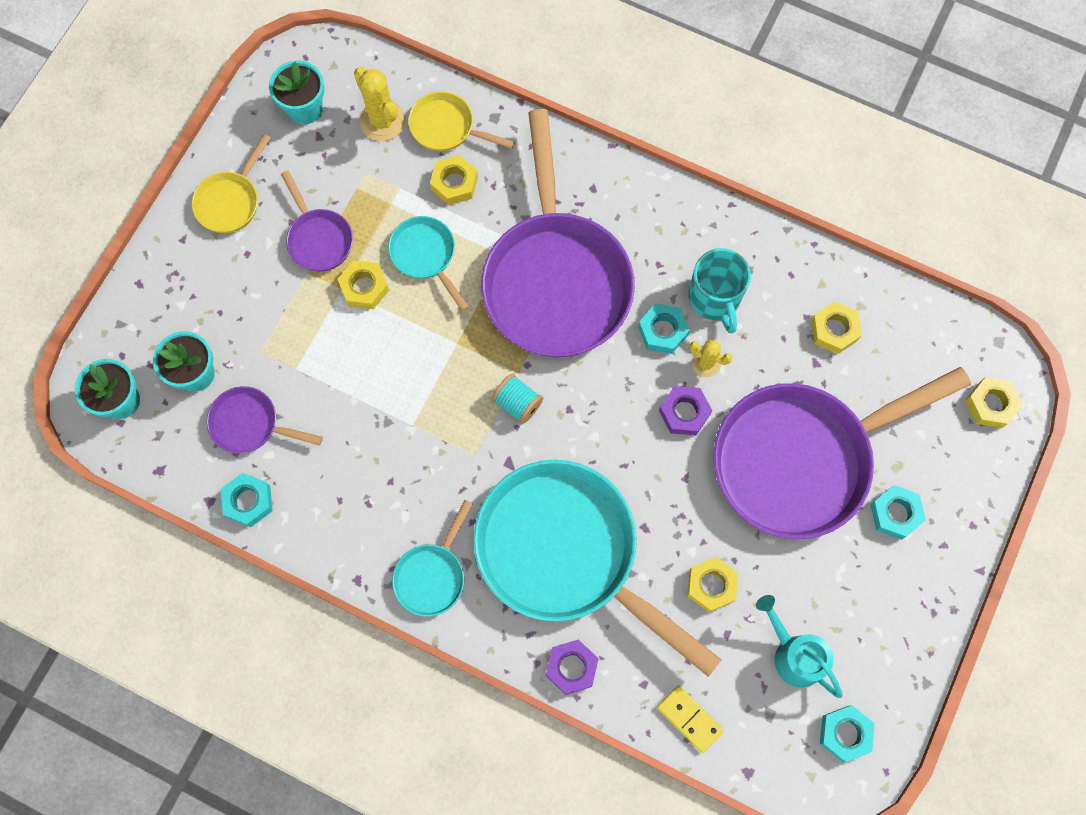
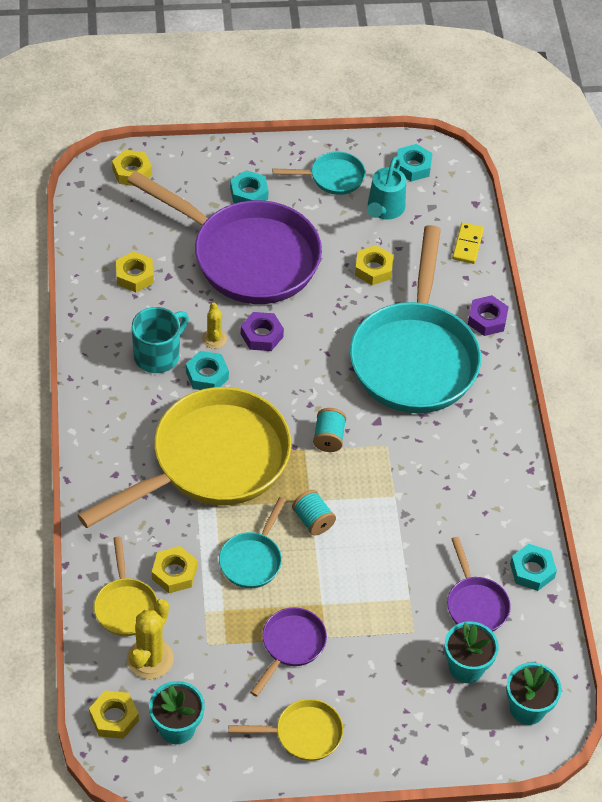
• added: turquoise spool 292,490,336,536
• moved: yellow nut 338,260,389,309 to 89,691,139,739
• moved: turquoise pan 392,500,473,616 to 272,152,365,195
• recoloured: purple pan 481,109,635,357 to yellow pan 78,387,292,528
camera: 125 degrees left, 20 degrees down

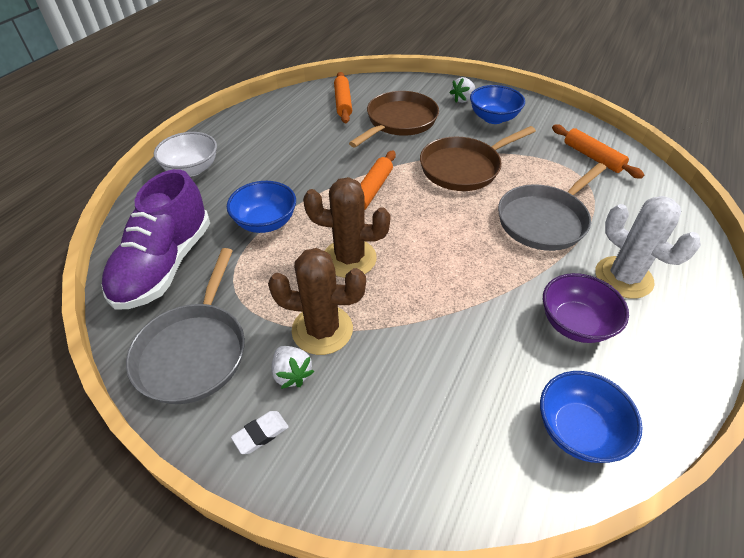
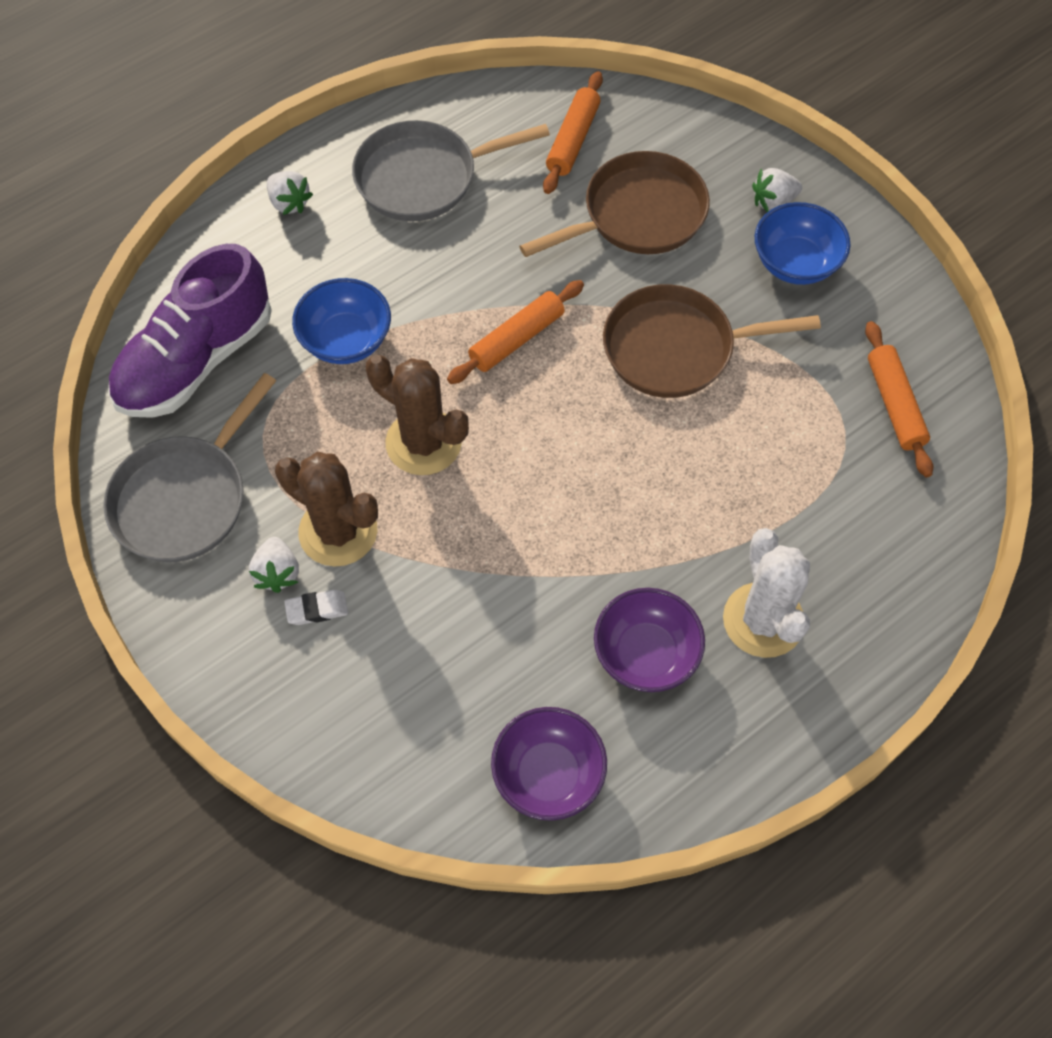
• moved: white eraser 231,411,289,454 to 284,590,348,625
• moved: grey pan 498,163,606,251 to 352,120,550,221
• replaced: white bowl 154,132,217,177 to white strawberry 267,171,313,215
• recoloured: blue bowl 540,371,643,463 to purple bowl 491,707,607,821
camera: 25 degrees right, 15 degrees up

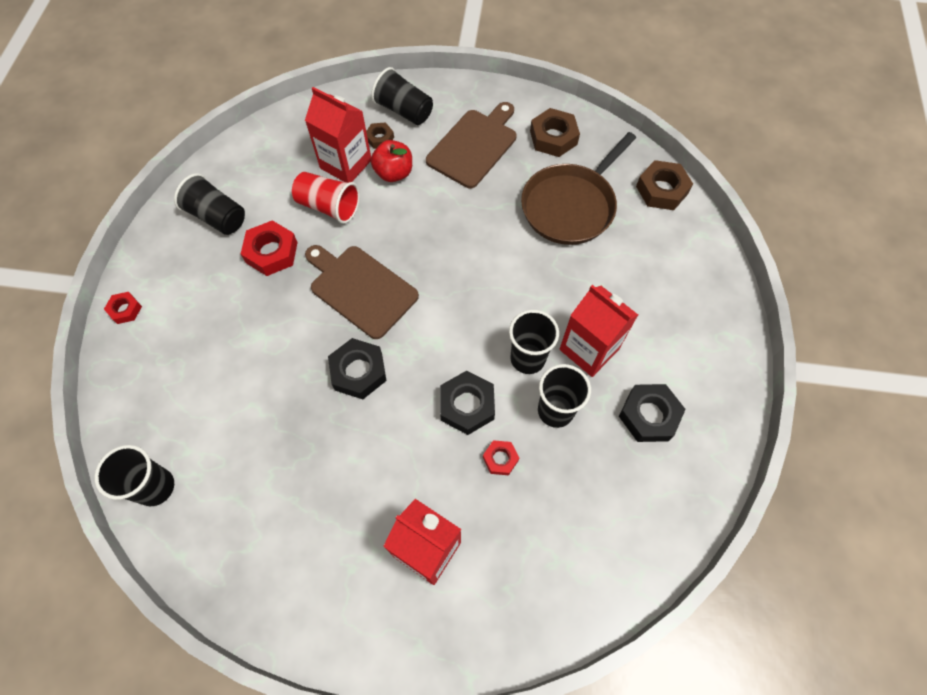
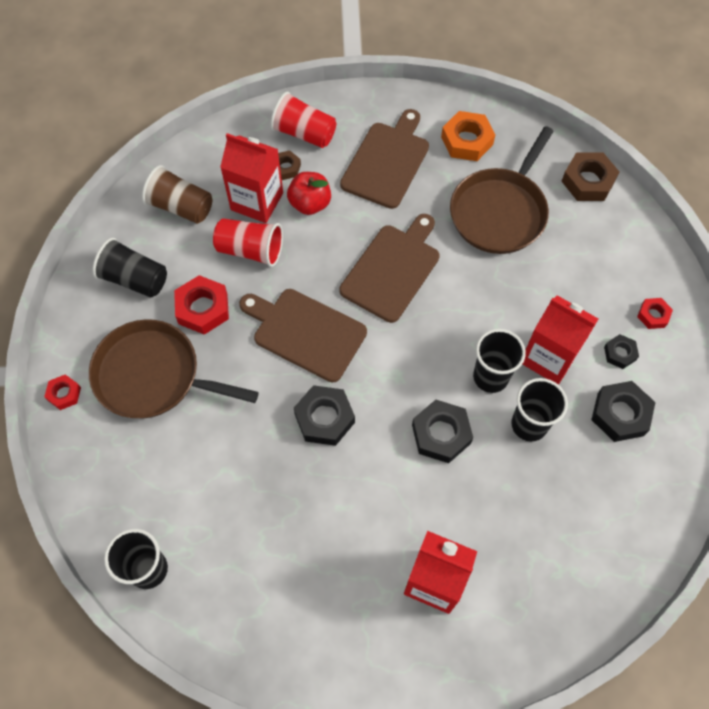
• added: brown pan 89,319,259,418
• added: brown cup 142,165,212,224
• added: brown cutting board 340,214,440,323
• added: black nut 604,334,639,369
• moved: red nut 483,440,519,475 to 637,298,673,329
• recoloured: black cup 371,67,433,125 to red cup 270,92,336,148
• recoloured: brown nut 530,108,580,157 to orange nut 441,111,495,161
camera: 10 degrees left, 0 degrees up

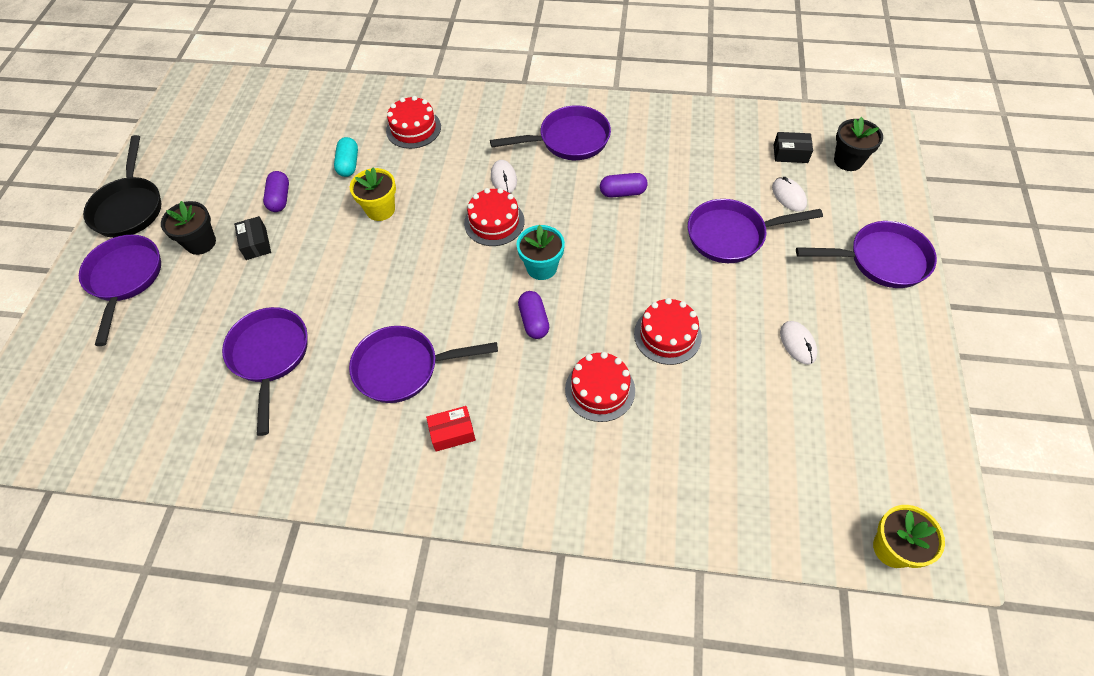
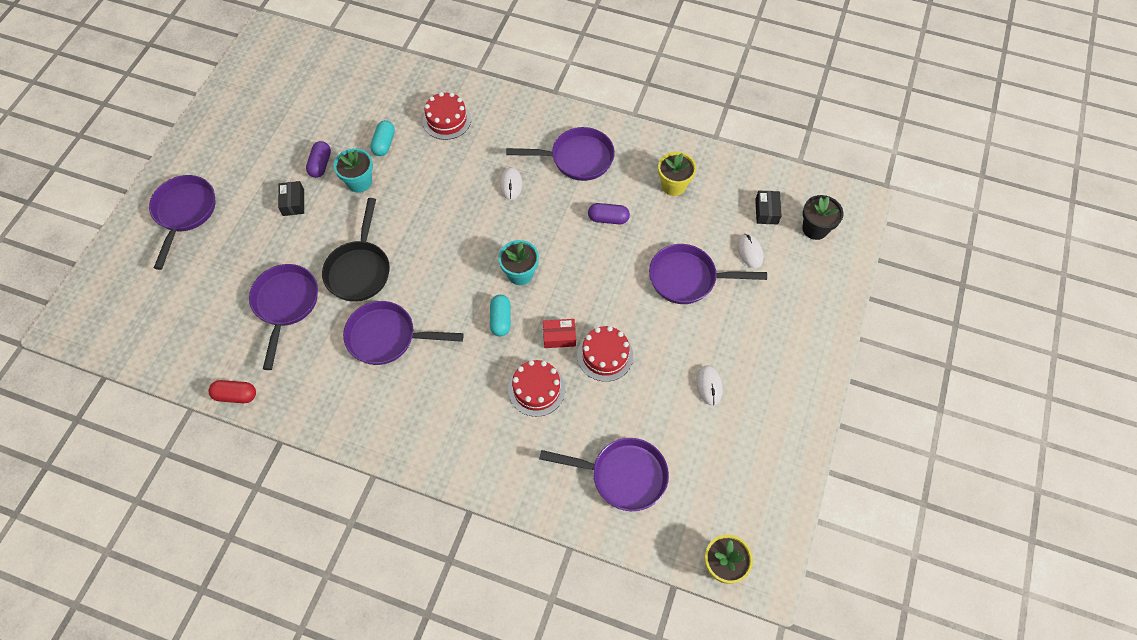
• removed: black flower pot 161,201,216,255
• removed: red cake 464,188,525,246
• added: red capsule 209,380,256,403
• added: turquoise flower pot 334,148,373,193
• moved: black pan 83,135,161,238 to 322,198,390,302
• moved: yellow flower pot 350,167,396,221 to 658,152,696,196
• moved: red box 426,406,476,452 to 543,319,576,348
• moved: purple pan 796,221,937,288 to 539,438,669,511
• recoloured: purple capsule 518,291,549,339 to turquoise capsule 490,295,510,336
• turned: black box 774,132,813,163 = 755,191,782,225 75 degrees clockwise
camera: 10 degrees right, 5 degrees up

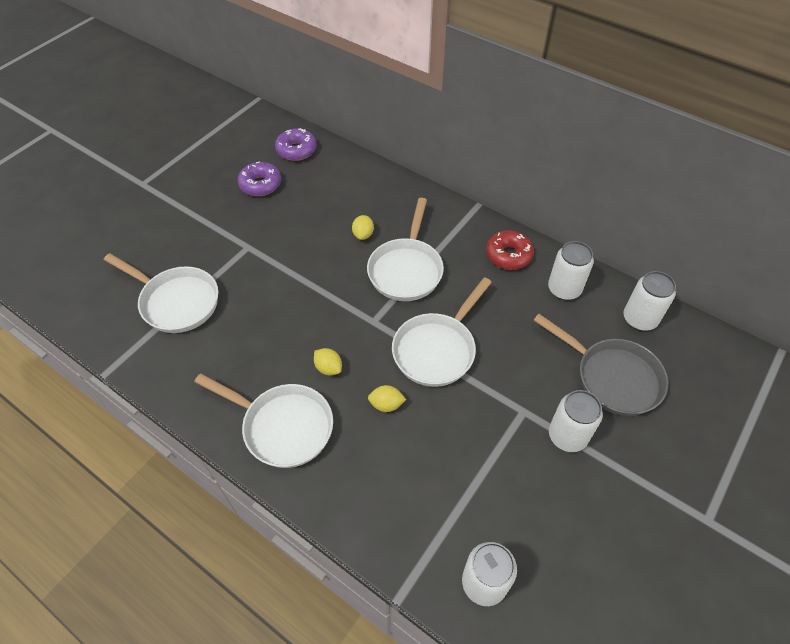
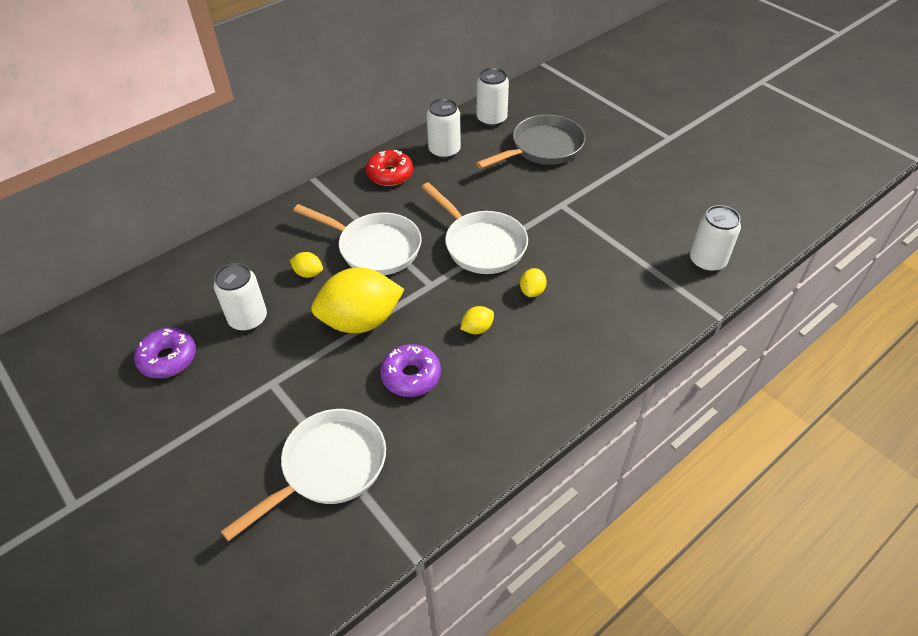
• removed: white pan 194,373,333,468
• added: yellow lemon 311,268,405,333
• moved: purple donut 275,128,317,161 to 380,344,441,397
• moved: white can 549,390,603,452 to 214,263,267,331
camera: 75 degrees left, 5 degrees down

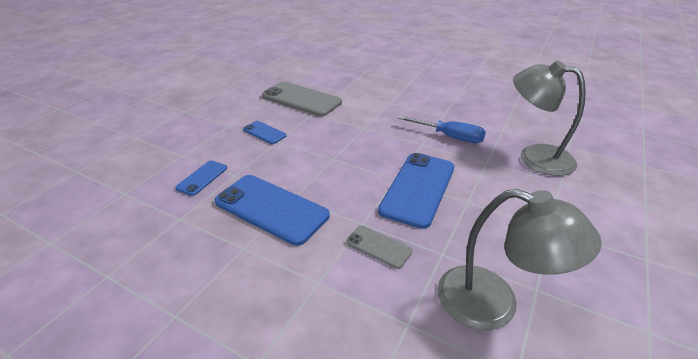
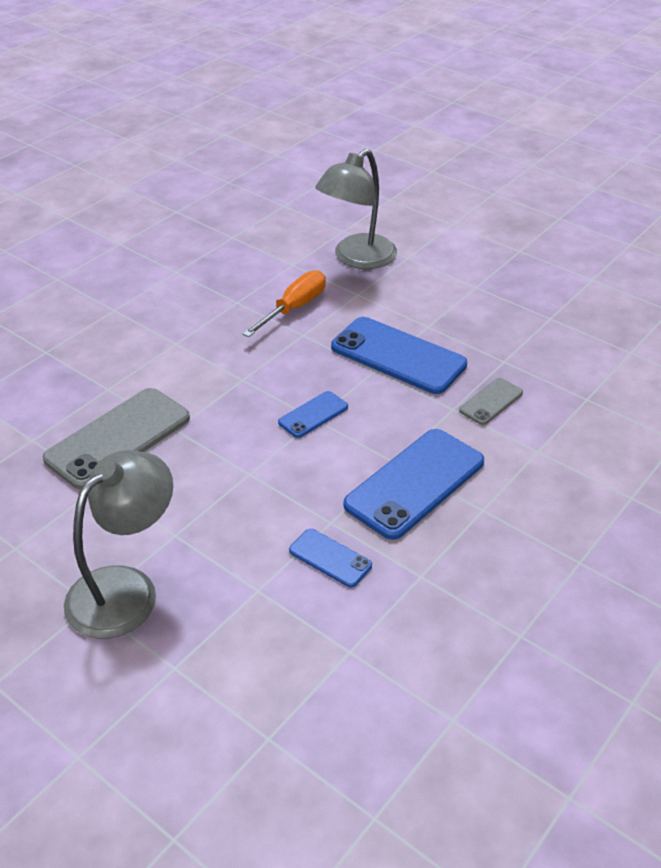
• moved: blue phone 243,121,287,144 to 278,391,348,438
• moved: grey lamp 437,189,602,330 to 64,450,173,639
• recoloured: blue screwdriver 398,115,486,143 to orange screwdriver 243,270,326,337
camera: 80 degrees left, 5 degrees up

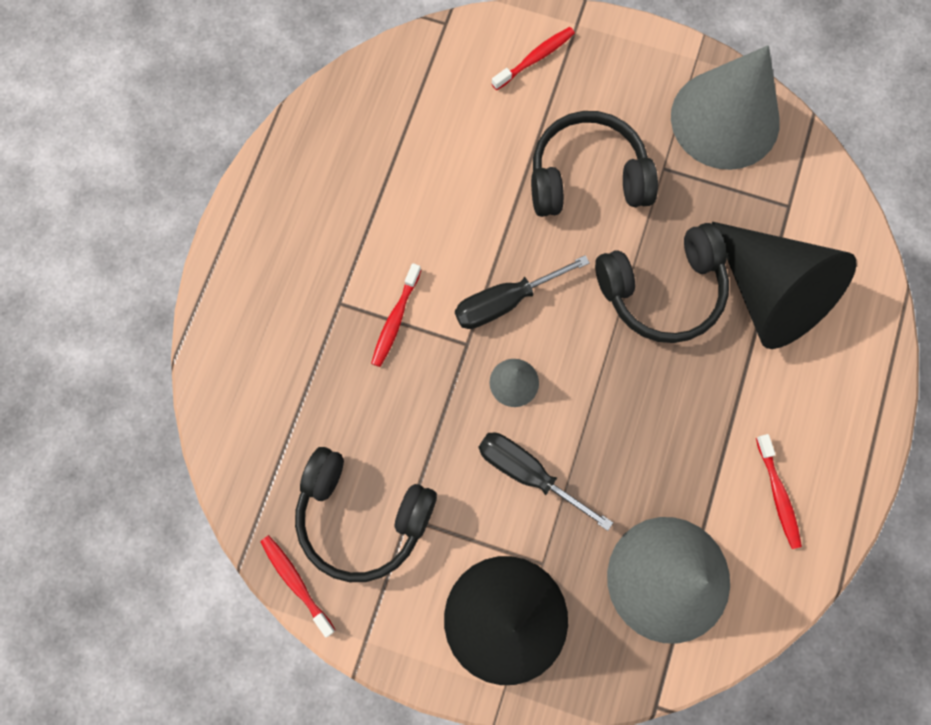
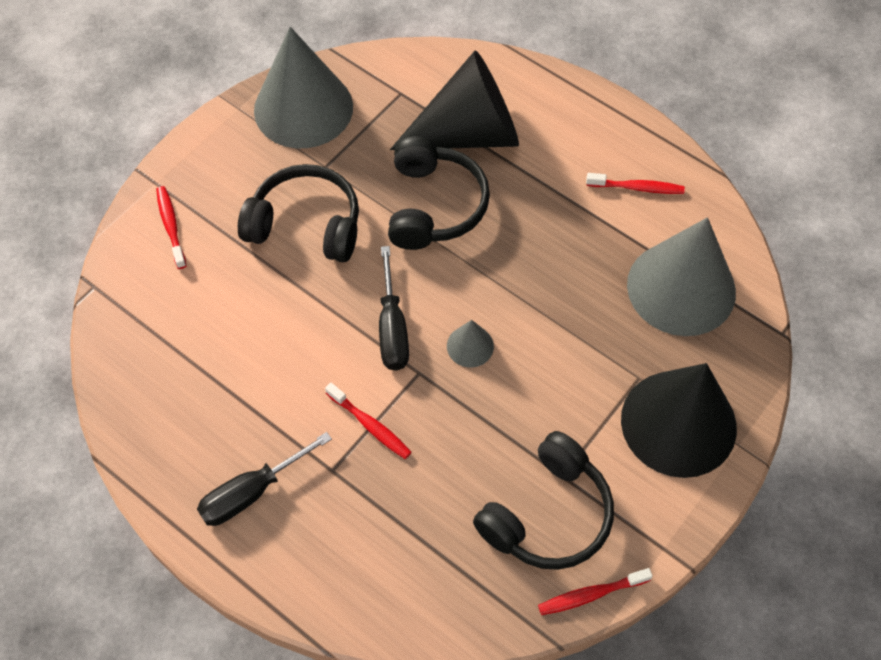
• moved: black screwdriver 478,433,613,531 to 197,432,332,526
• turned: black headphones 531,111,658,217 = 238,164,359,263 90 degrees clockwise
camera: 70 degrees left, 15 degrees down

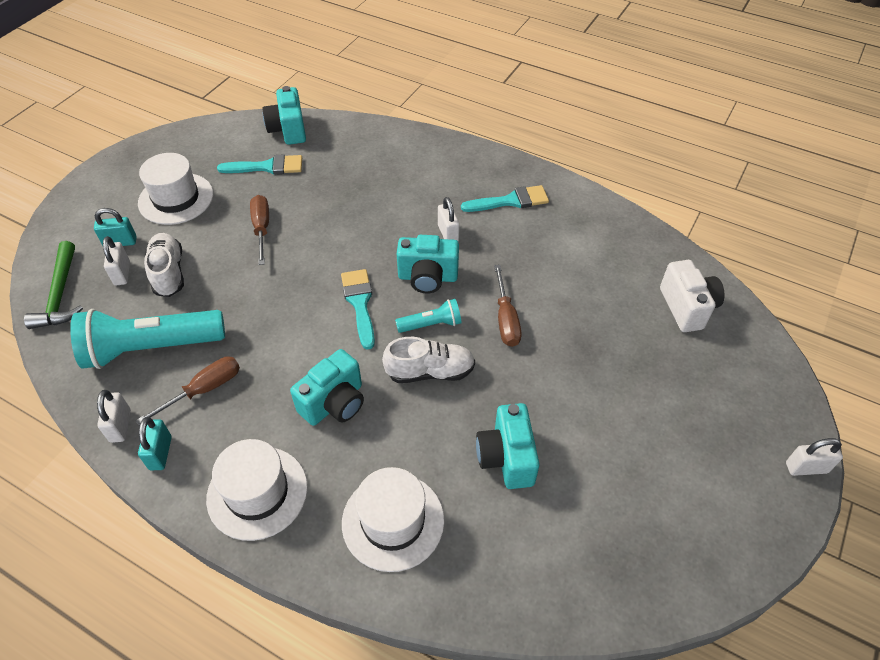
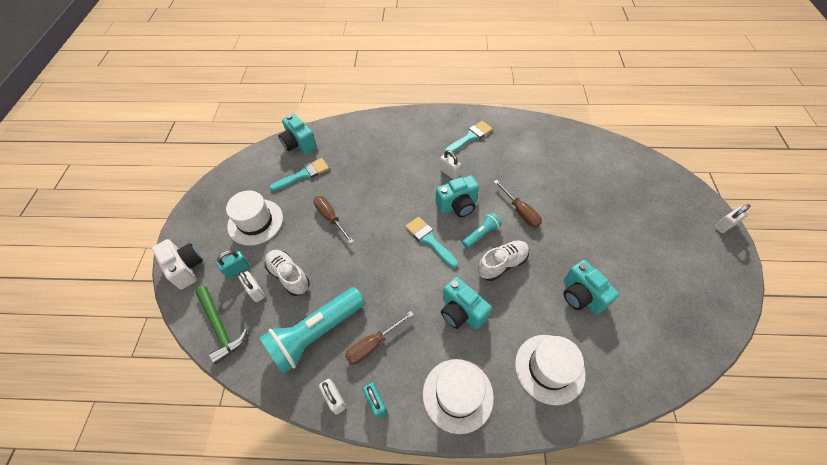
• moved: white camera 660,260,724,332 to 152,239,203,290
• turned: brown screwdriver 135,356,240,425 = 345,311,414,365 150 degrees counterclockwise
• turned: turquoise camera 290,349,364,426 = 441,277,492,329 120 degrees clockwise
camera: 25 degrees left, 5 degrees up

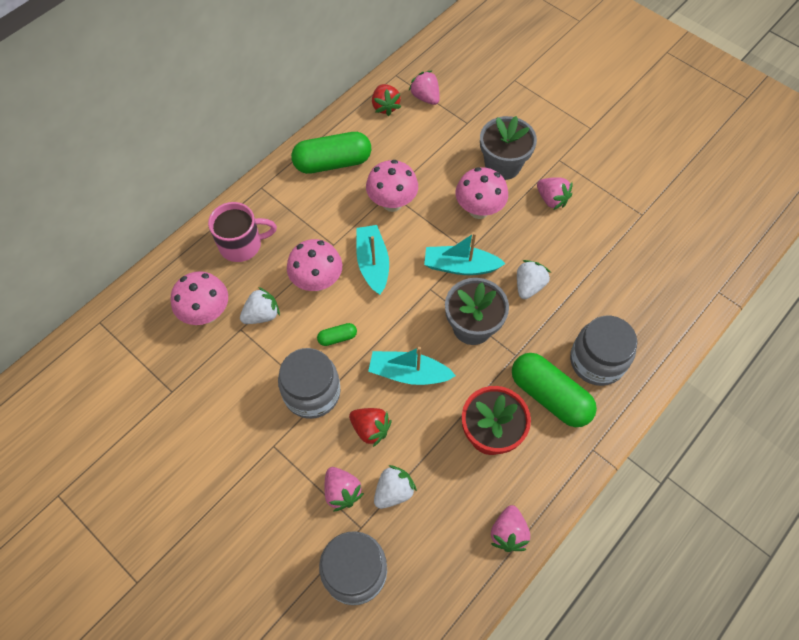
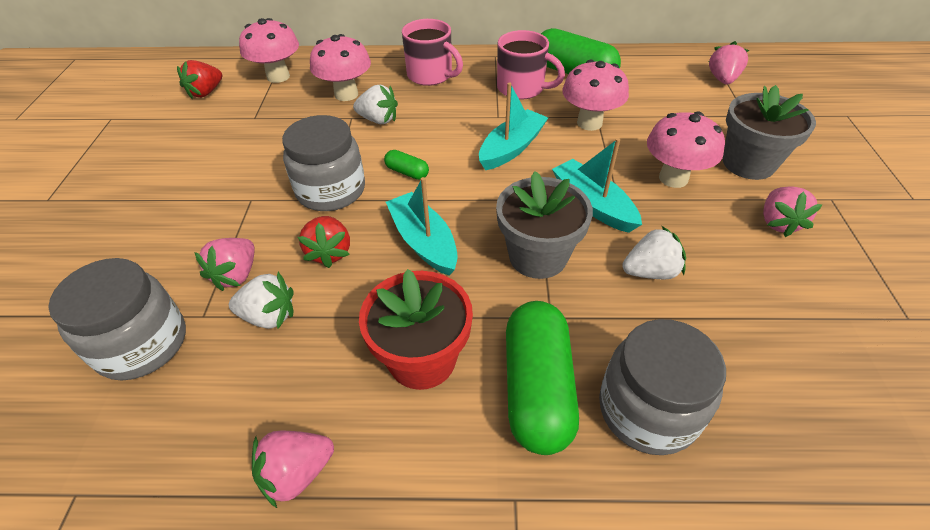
• added: pink mug 497,30,565,100
• moved: pink mushroom 287,239,342,291 to 239,18,299,83
• moved: red strawberry 372,84,401,116 to 177,60,222,99
camera: 50 degrees right, 15 degrees down

